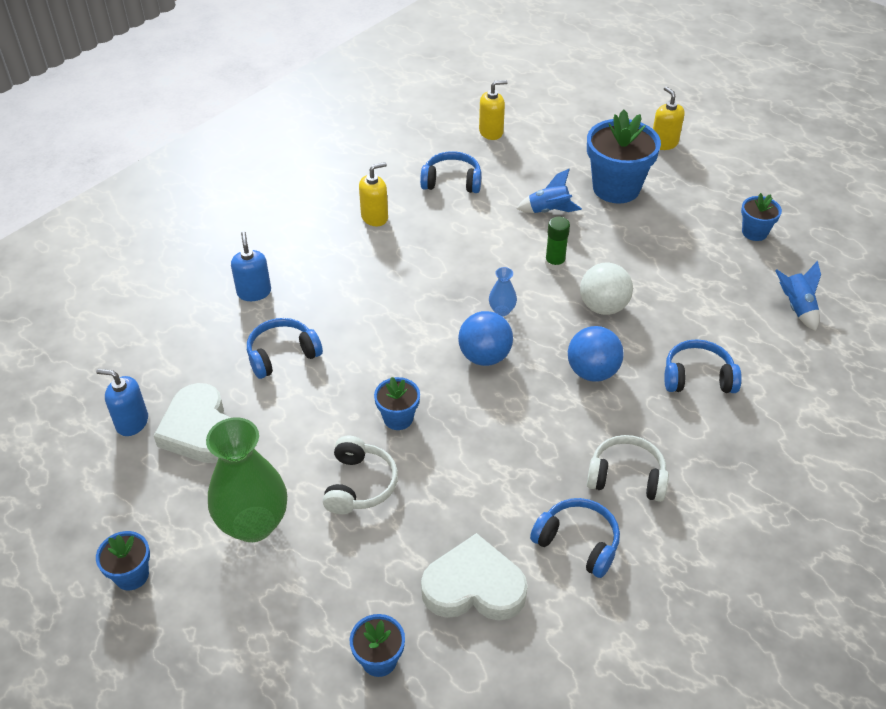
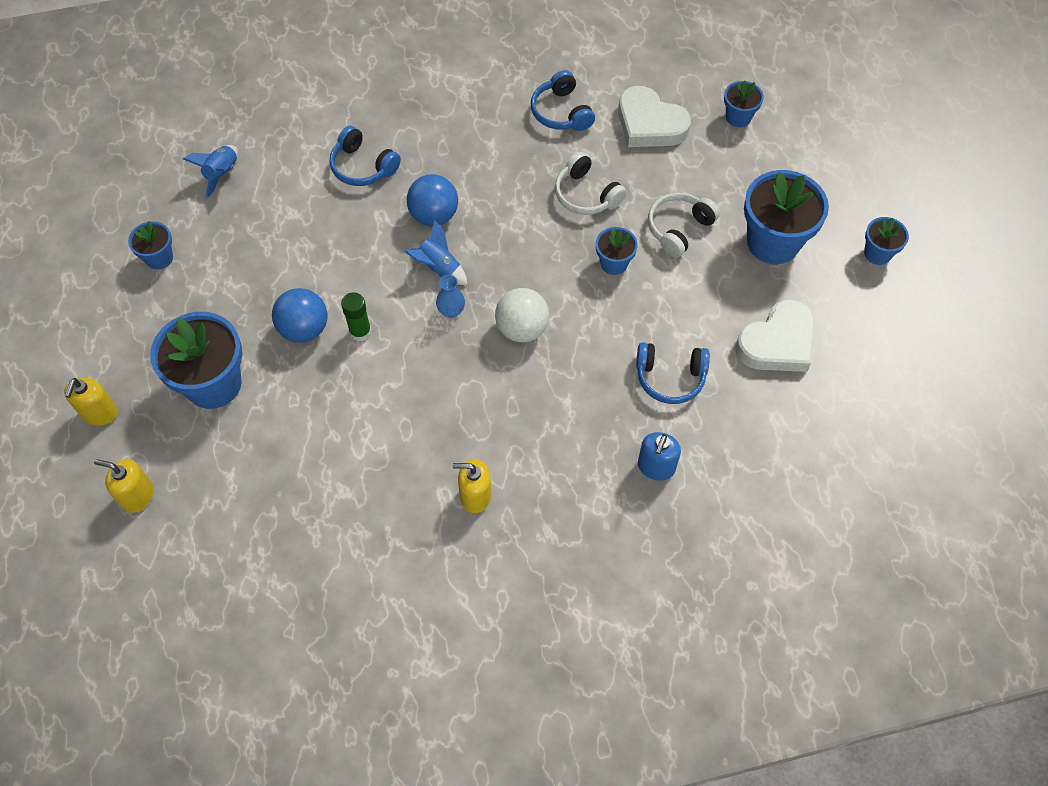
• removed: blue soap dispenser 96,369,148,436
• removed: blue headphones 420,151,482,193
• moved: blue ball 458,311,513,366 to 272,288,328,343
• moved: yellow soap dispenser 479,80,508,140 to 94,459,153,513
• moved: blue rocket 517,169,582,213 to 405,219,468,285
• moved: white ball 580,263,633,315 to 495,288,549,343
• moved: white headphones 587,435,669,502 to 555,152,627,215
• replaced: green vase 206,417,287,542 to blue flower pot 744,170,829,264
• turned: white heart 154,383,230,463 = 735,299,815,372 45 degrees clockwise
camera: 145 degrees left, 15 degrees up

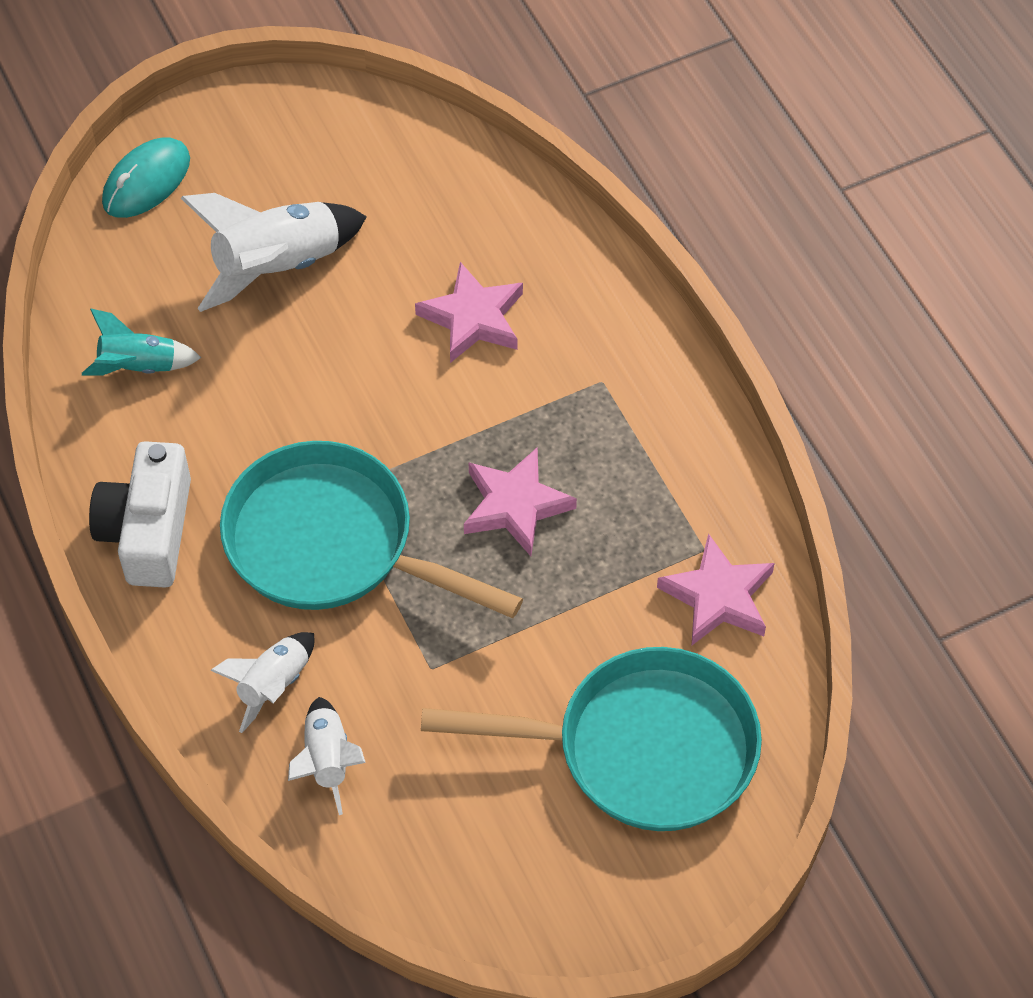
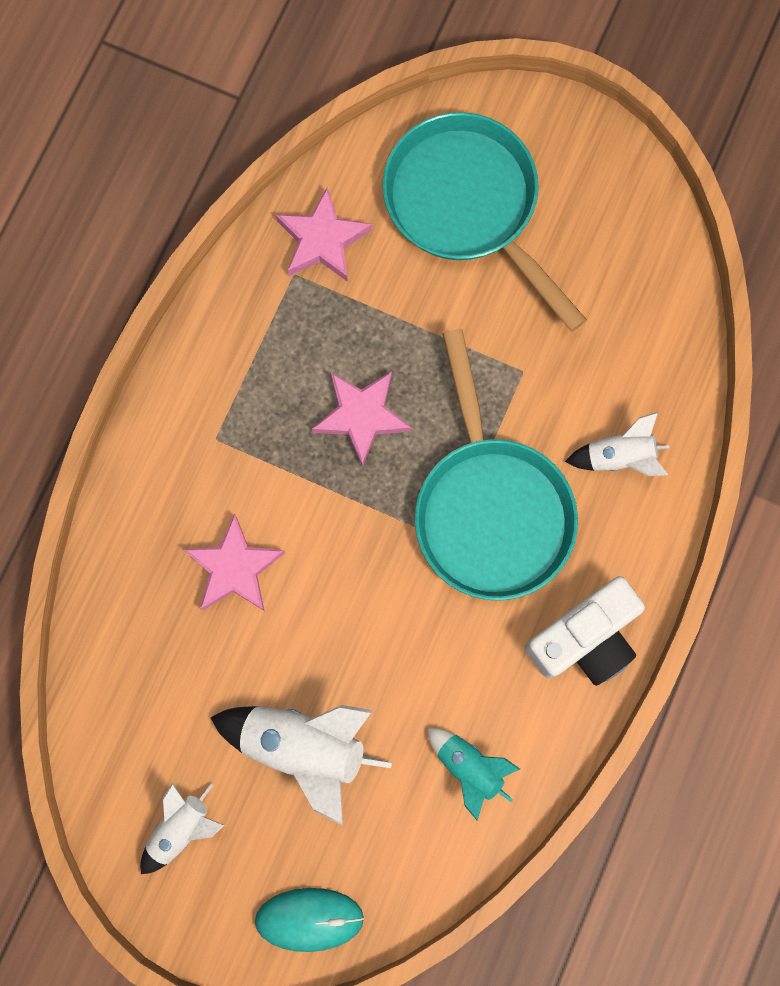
• moved: white rocket 288,697,366,815 to 140,783,224,874
camera: 130 degrees left, 20 degrees up

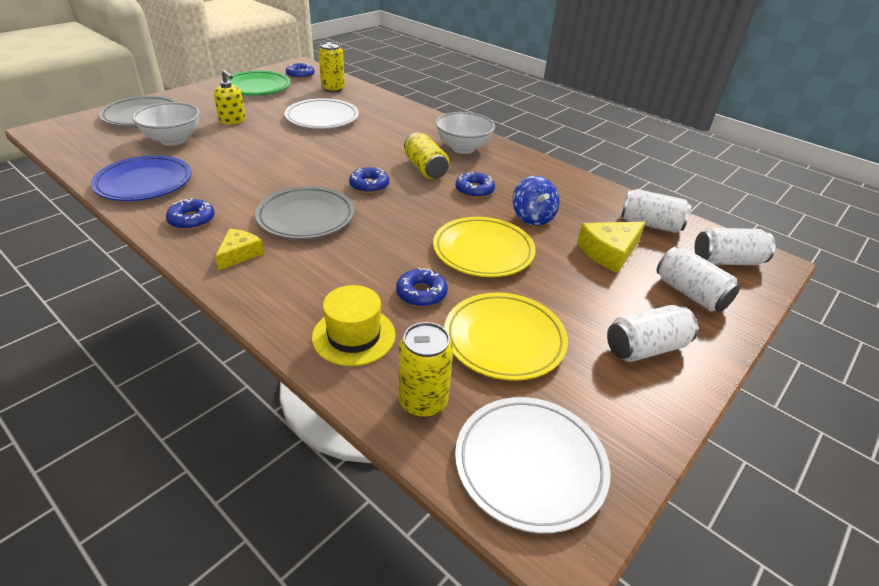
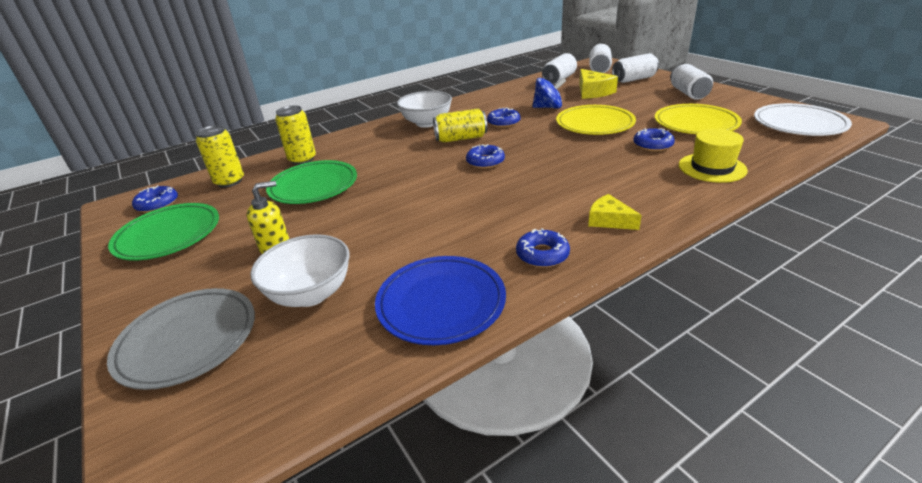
• removed: grey plate 255,186,355,239
• moved: yellow can 399,322,453,417 to 275,105,316,165
• recoloured: white plate 285,98,359,129 to green plate 266,160,357,204
camera: 70 degrees left, 5 degrees down

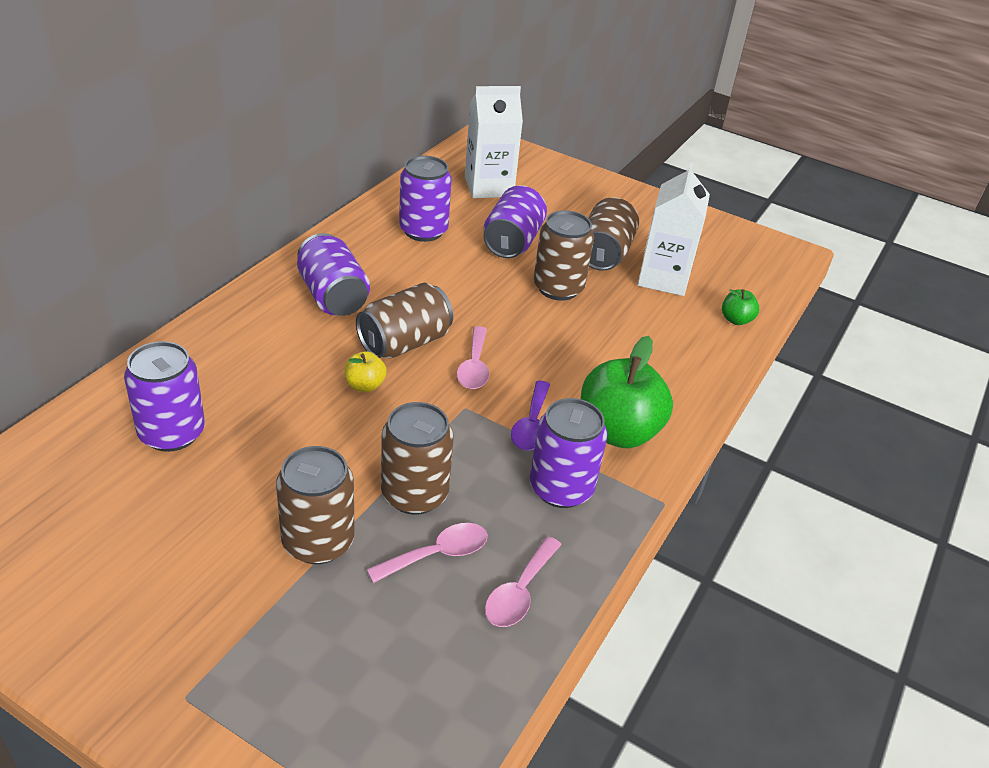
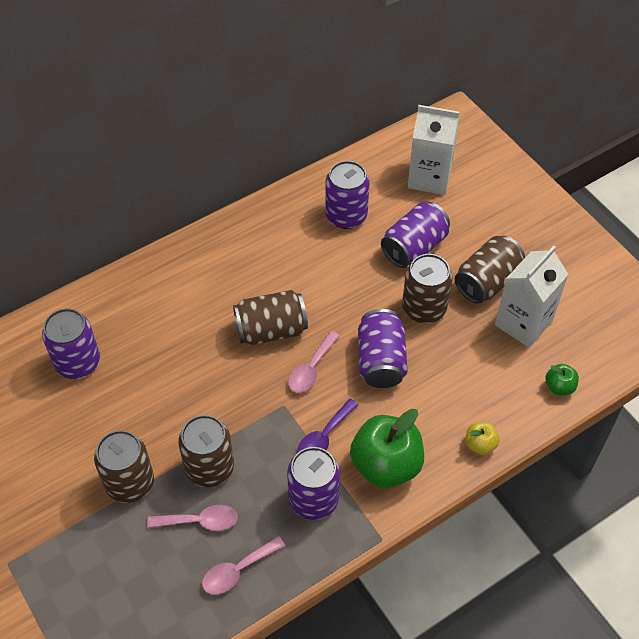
• moved: purple can 297,233,370,316 to 358,309,408,388
• moved: yellow apple 345,351,387,392 to 465,422,499,455
camera: 30 degrees right, 15 degrees up

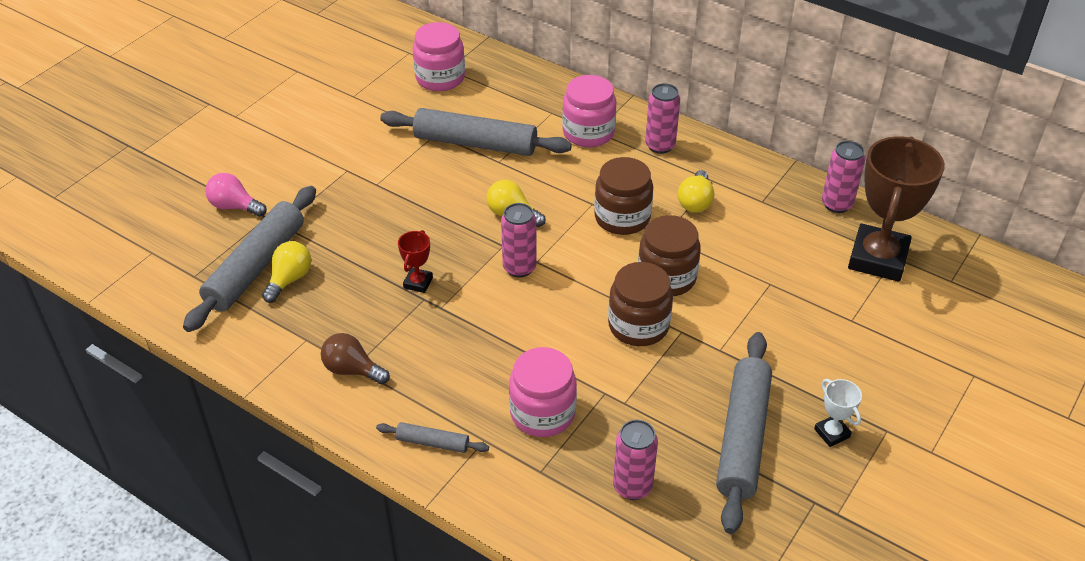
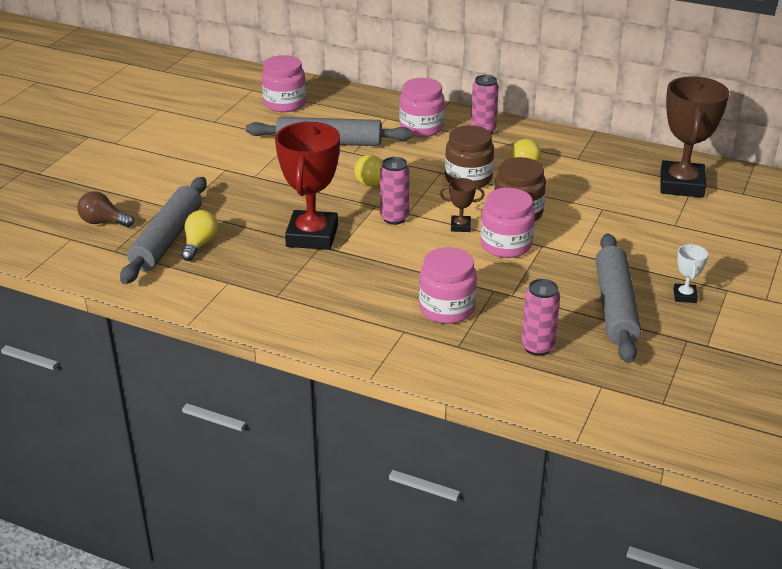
• removed: pink light bulb 205,173,267,217
• removed: grey rolling pin 376,422,489,453
• removed: pink can 822,141,865,213
• added: brown trophy 440,178,485,232
• moved: brown light bulb 321,333,390,384 to 77,191,134,227
• recoloured: brown jar 608,262,673,346 to pink jar 481,188,535,258
• turned: white trophy 814,379,862,447 = 673,244,708,303 45 degrees clockwise
• resized: red trophy 398,230,433,293 = 275,122,340,250 x2.29
camera: 10 degrees left, 10 degrees down

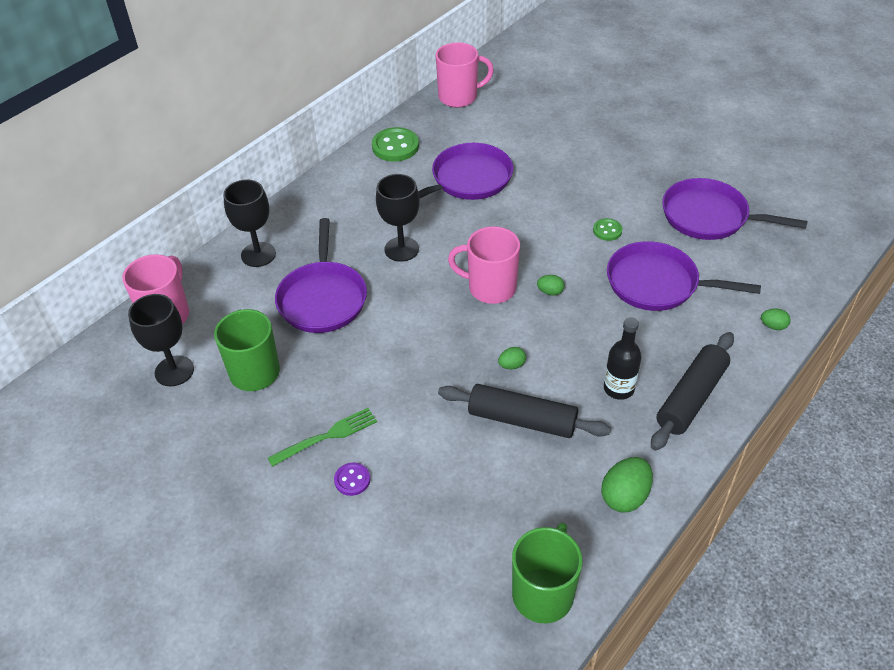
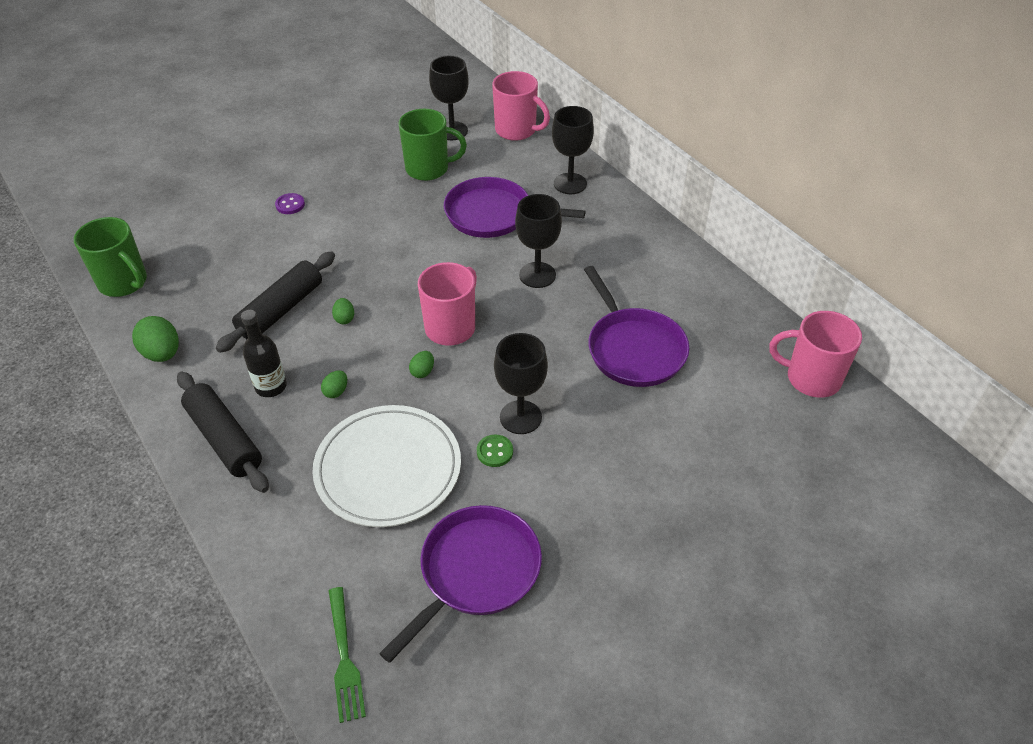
• removed: green button 372,127,419,162
• added: black goblet 494,333,548,434
• moved: green fork 268,408,377,467 to 328,587,366,723
• moved: green egg 761,308,791,330 to 321,370,347,398
• replaced: purple pan 607,241,761,311 to white plate 312,405,461,527
• turned: pink mug 436,42,494,108 = 769,311,862,398 105 degrees clockwise
camera: 105 degrees right, 0 degrees up

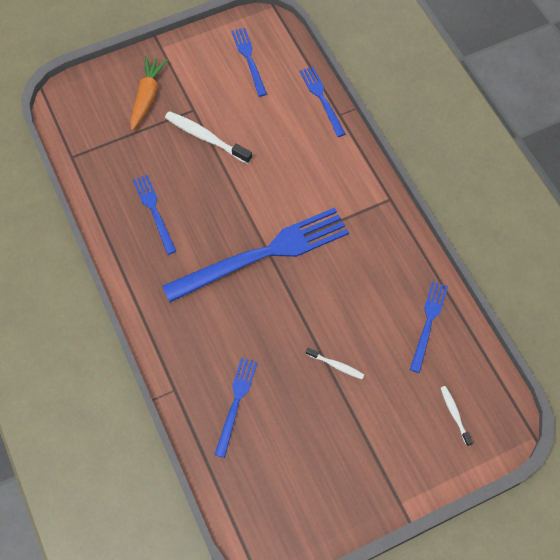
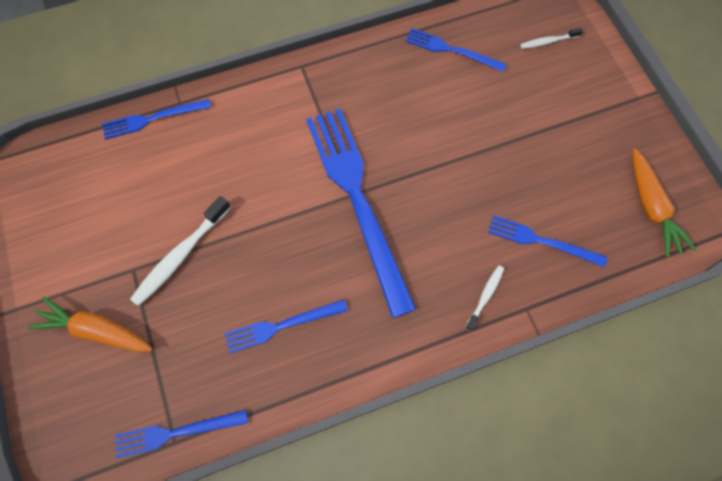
• added: orange carrot 633,149,696,258
• moved: blue fork 231,28,267,97 to 114,410,248,458
• moved: white toothbrush 306,348,364,379 to 465,265,504,331
camera: 85 degrees left, 5 degrees up

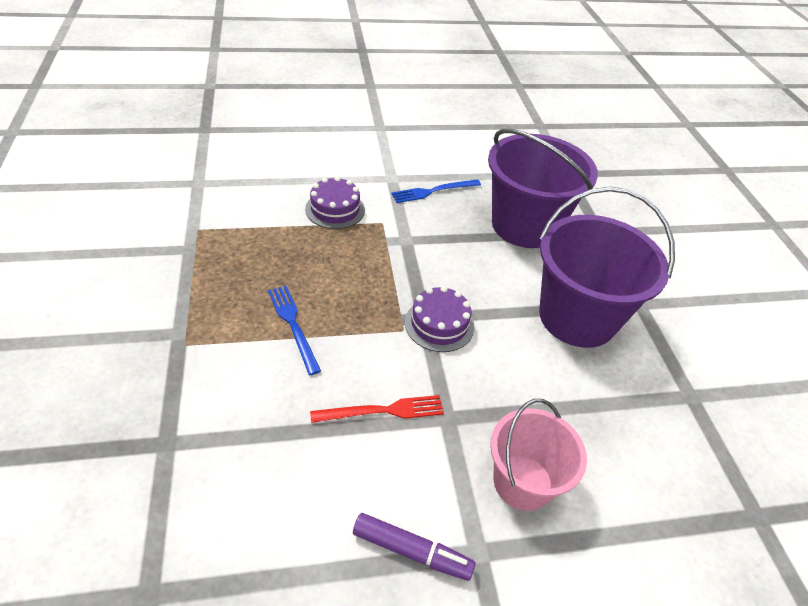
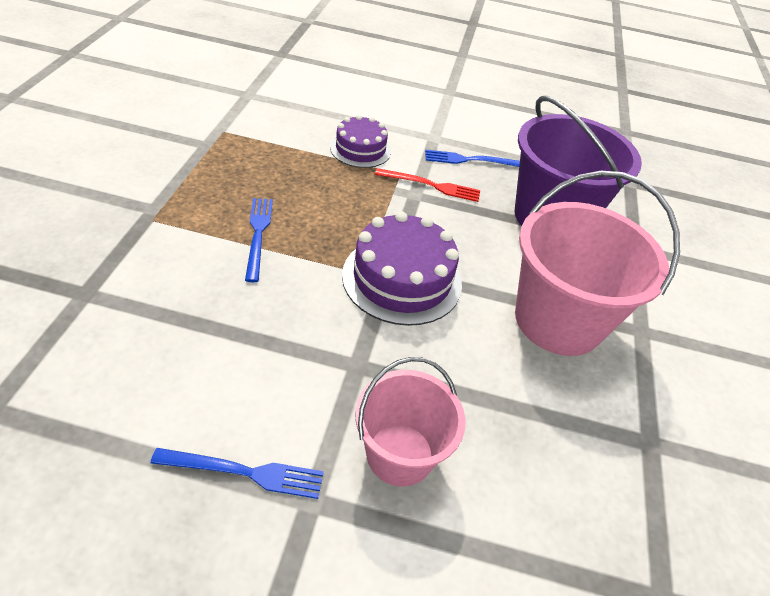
• moved: red fork 310,395,444,423 to 375,168,480,202
• replaced: purple marker 353,513,475,581 to blue fork 151,448,324,499
• recoloured: purple bucket 539,187,675,348 to pink bucket 515,171,680,356
• resized: purple cake 405,286,474,352 = 342,211,462,326 x1.59
camera: 20 degrees right, 0 degrees up

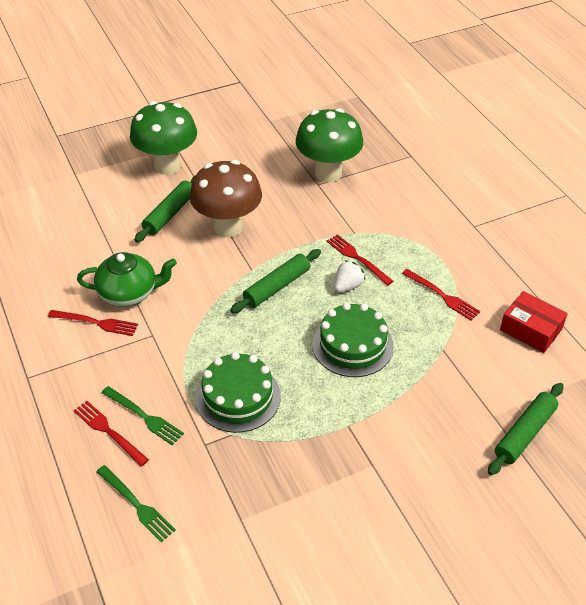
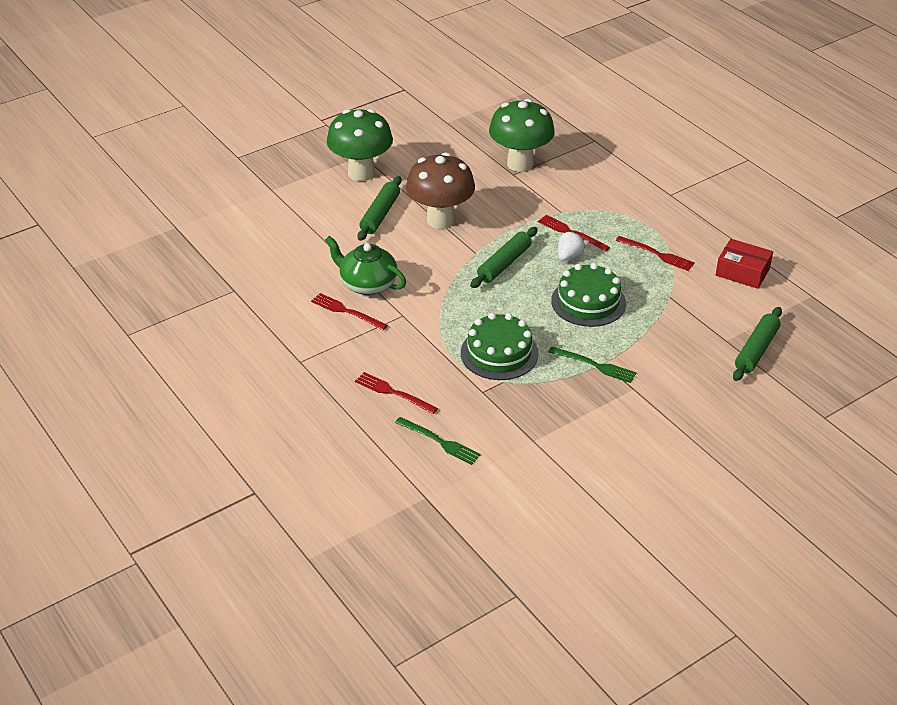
• moved: green fork 102,386,184,445 to 548,346,637,383
• turned: red fork 48,310,138,336 = 311,293,388,330 150 degrees counterclockwise
• turned: green teapot 77,252,177,307 = 325,236,406,295 135 degrees counterclockwise
camera: 10 degrees left, 5 degrees down

